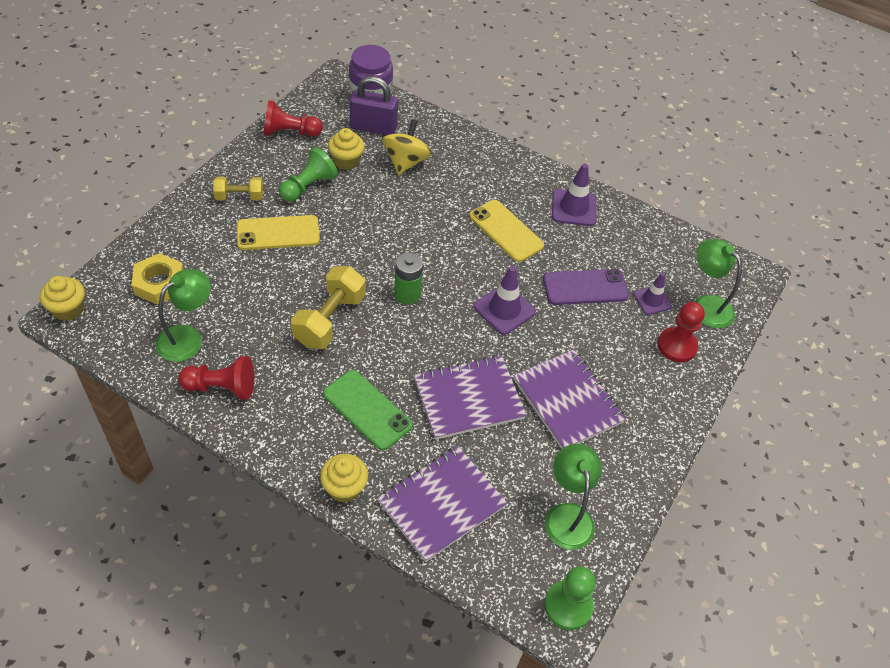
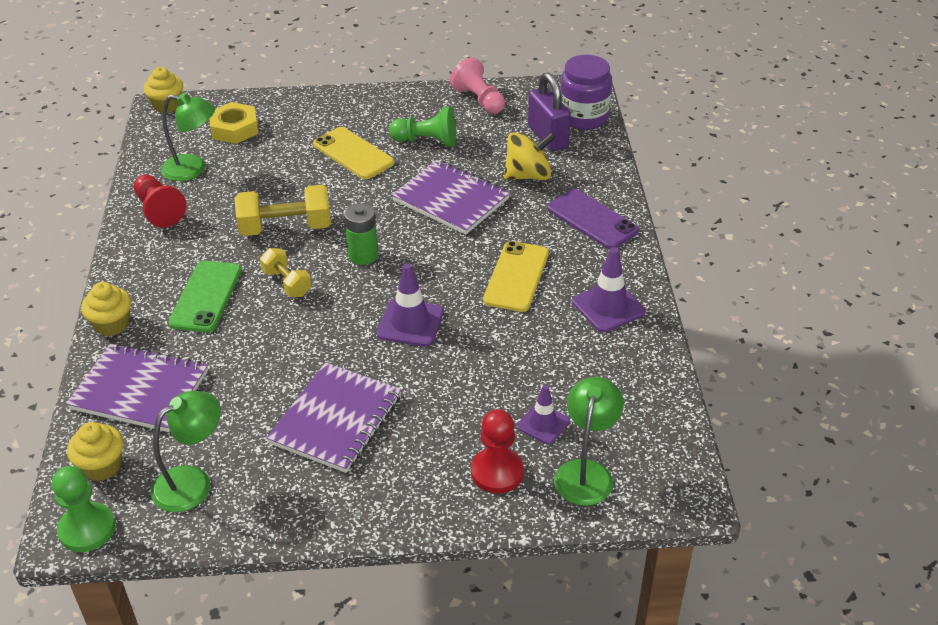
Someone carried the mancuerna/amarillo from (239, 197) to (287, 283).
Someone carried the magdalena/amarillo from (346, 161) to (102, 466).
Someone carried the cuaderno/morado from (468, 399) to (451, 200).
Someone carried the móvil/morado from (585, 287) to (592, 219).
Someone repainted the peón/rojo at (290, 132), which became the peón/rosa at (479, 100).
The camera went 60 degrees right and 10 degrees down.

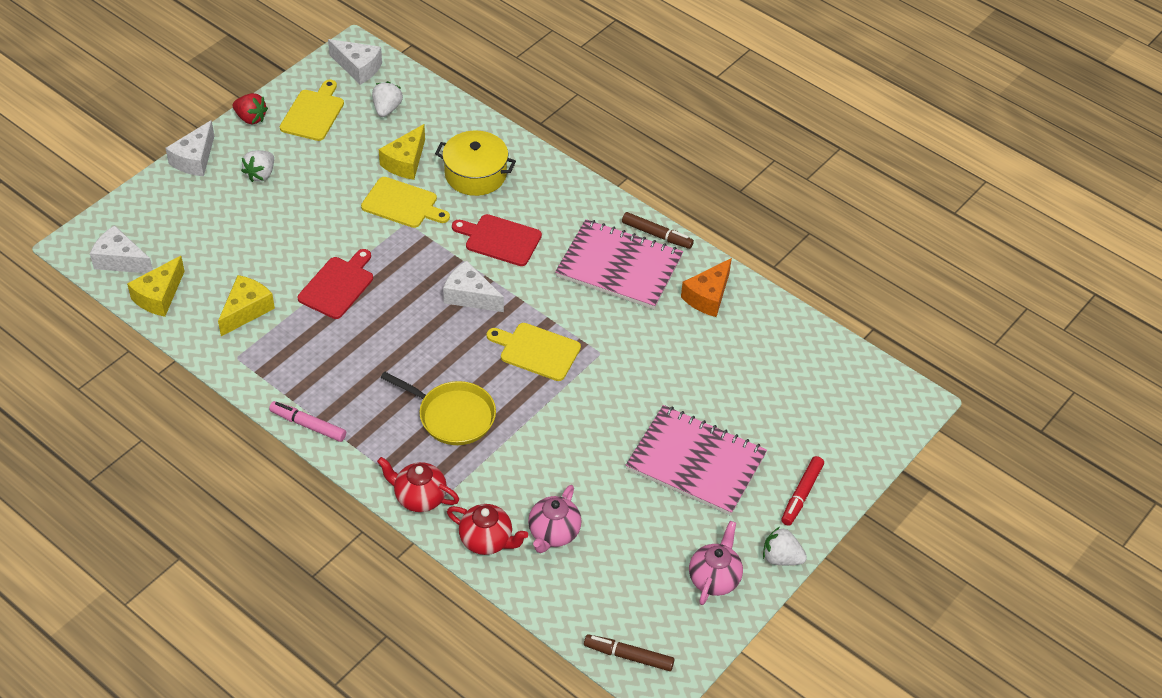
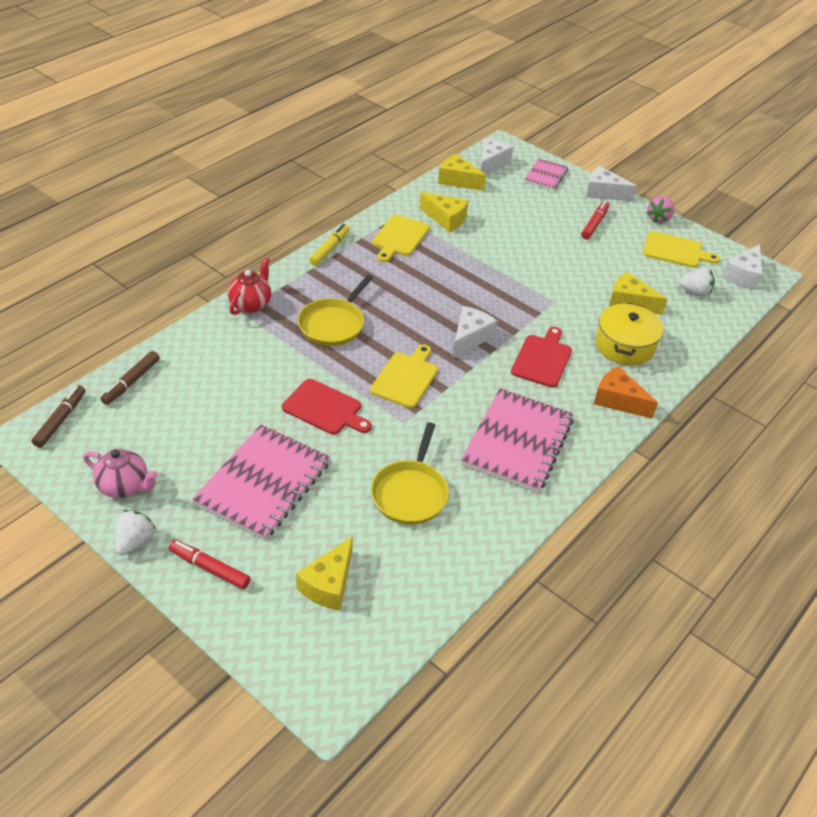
Someone took away the tetera/rojo at (487, 540).
Someone took away the tetera/rosa at (553, 533).
Someone put down the queso/amarillo at (329, 584).
Someone put down the sartén/amarillo at (410, 493).
Someone put down the cuaderno/rosa at (546, 176).
Someone carried the tabla de cortar/rojo from (338, 285) to (325, 408).
Someone carried the tabla de cortar/amarillo from (402, 204) to (399, 237).
Someone carried the rotulador/marrón from (657, 235) to (131, 382).
Someone carried the queso/naranja from (708, 296) to (618, 400).
Someone swapped the fresa/blanco at (260, 174) for the rotulador/rojo at (594, 224).
Someone repainted the fresa/rojo at (251, 118), which became the fresa/rosa at (658, 218).
Someone repainted the rotulador/rosa at (308, 425), which became the rotulador/amarillo at (330, 249).
The camera went 90 degrees right and 5 degrees down.

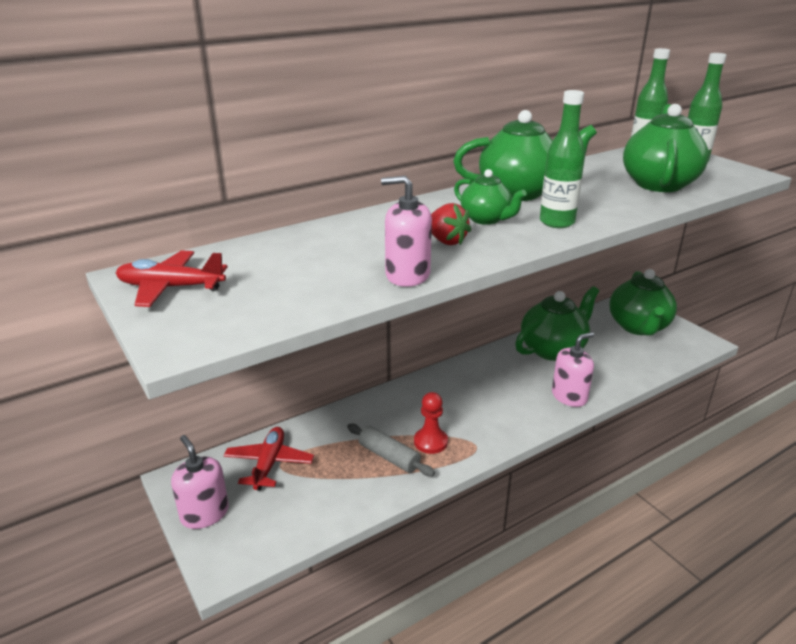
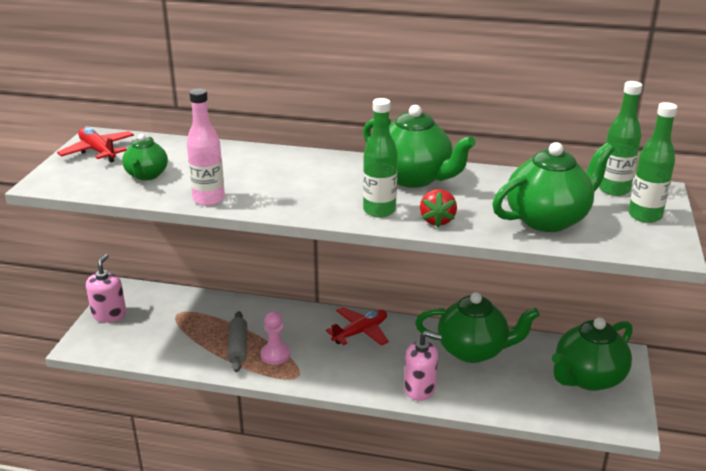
Someone carried the avión/rojo from (269, 464) to (360, 332).
Someone carried the fresa/rojo from (446, 241) to (437, 220).
Someone carried the tetera/verde from (486, 219) to (146, 175).
Someone swapped the dispensador de jabón/rosa at (407, 275) for the botella/rosa at (209, 199).
Someone repainted the peón/rojo at (430, 442), which became the peón/rosa at (275, 355).
The camera went 45 degrees right and 0 degrees up.

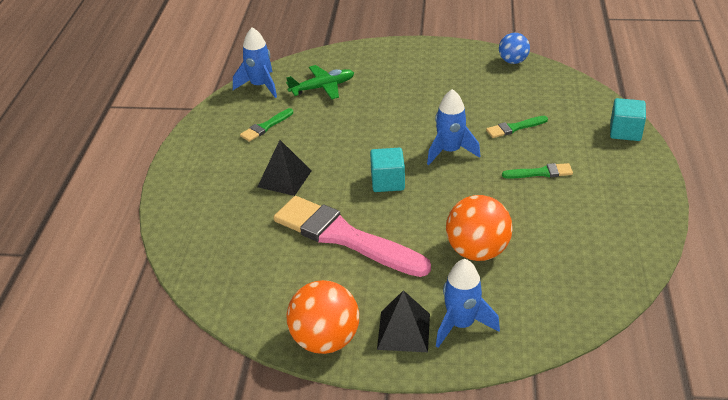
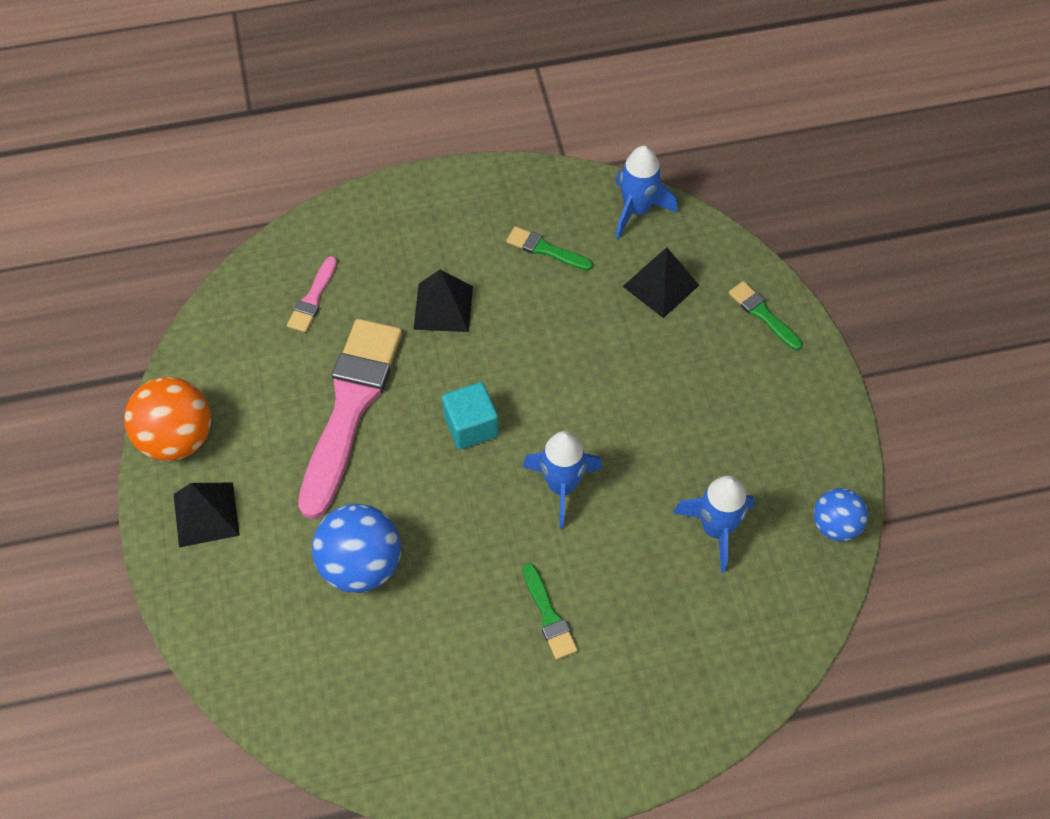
Someone took away the cubo/turquesa at (625, 131).
Someone put down the pincel/rosa at (313, 298).
Someone carried the cohete/azul from (461, 324) to (716, 529).
Someone carried the pincel/verde from (514, 128) to (763, 314).
Someone swapped the avión/verde at (322, 88) for the pirámide/negro at (661, 285).
Someone repainted the pelota/naranja at (477, 251), which became the pelota/azul at (361, 565).
The camera went 70 degrees right and 20 degrees up.

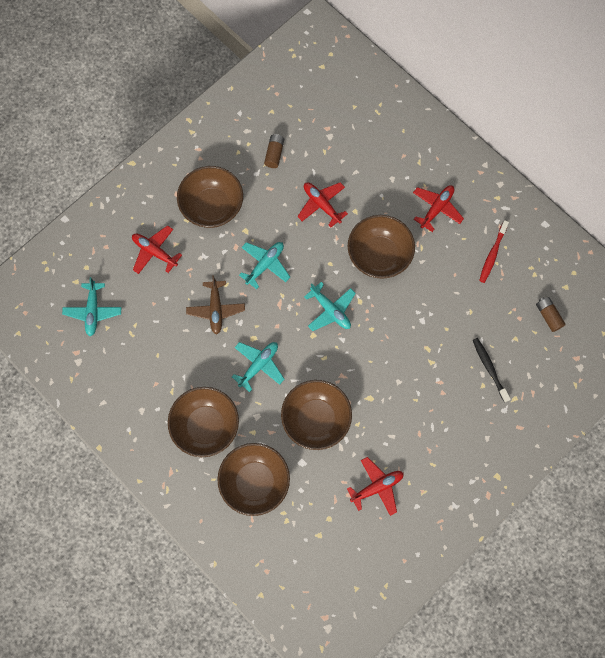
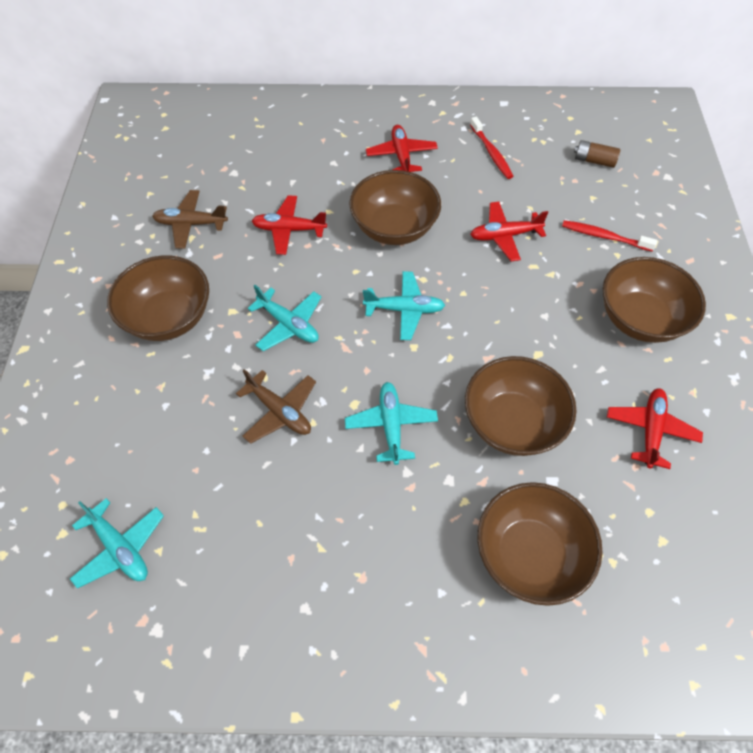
Someone carried the avión/rojo from (155, 252) to (504, 236).
Someone carried the cuenco/marrón from (206, 426) to (640, 319).
Someone swapped the pila/marrón at (274, 154) for the avión/marrón at (191, 224).
Someone repainted the cepillo de dientes/negro at (489, 368), which became the cepillo de dientes/rojo at (604, 236).
Someone rotated the avión/turquesa at (265, 265) by 135 degrees clockwise.
The camera went 45 degrees left and 15 degrees down.

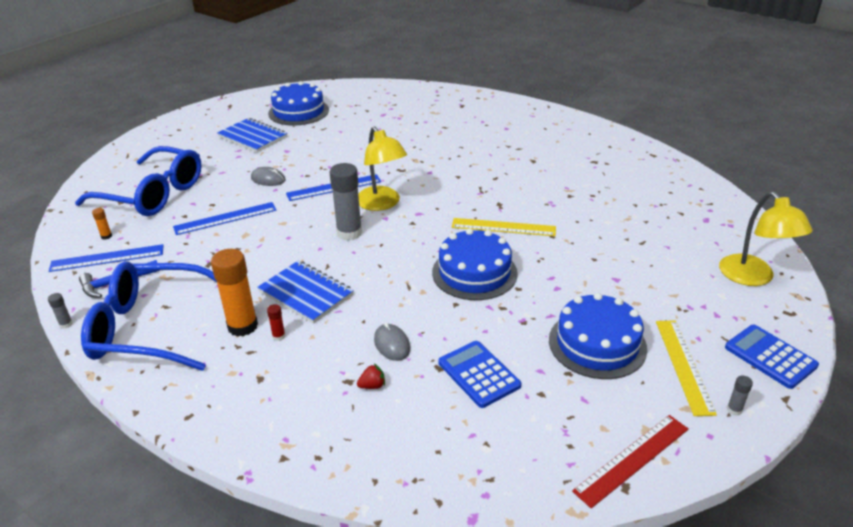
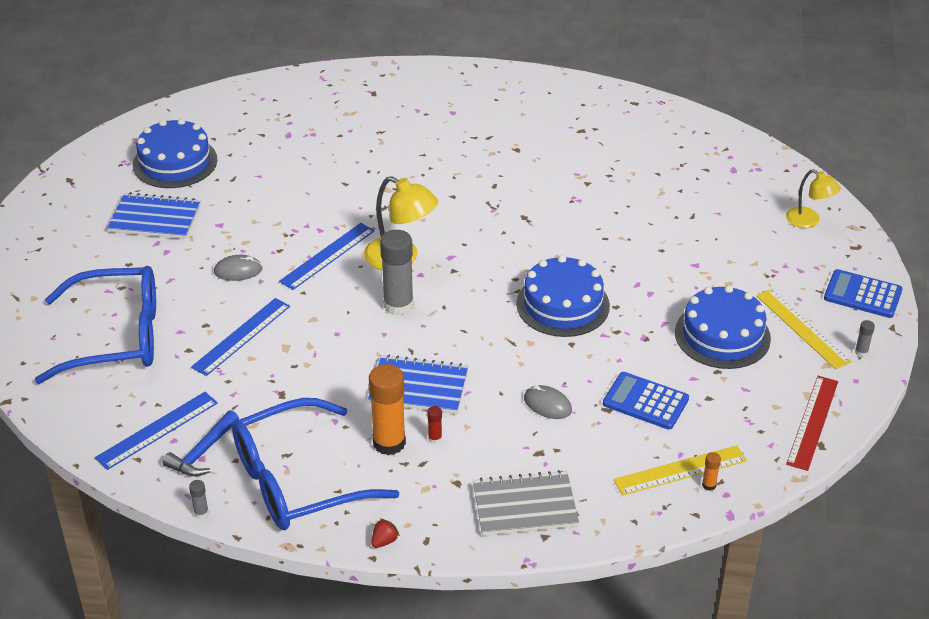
Someone put down the cuaderno/gris at (524, 506).
Someone carried the barra de pegamento/naranja from (106, 236) to (709, 485).
Someone carried the fresa/rojo from (372, 385) to (384, 541).
Someone carried the regla/amarillo from (503, 227) to (680, 470).
Someone scaled the lámpara/amarillo at (753, 277) by 0.64.
The camera went 30 degrees left and 5 degrees up.

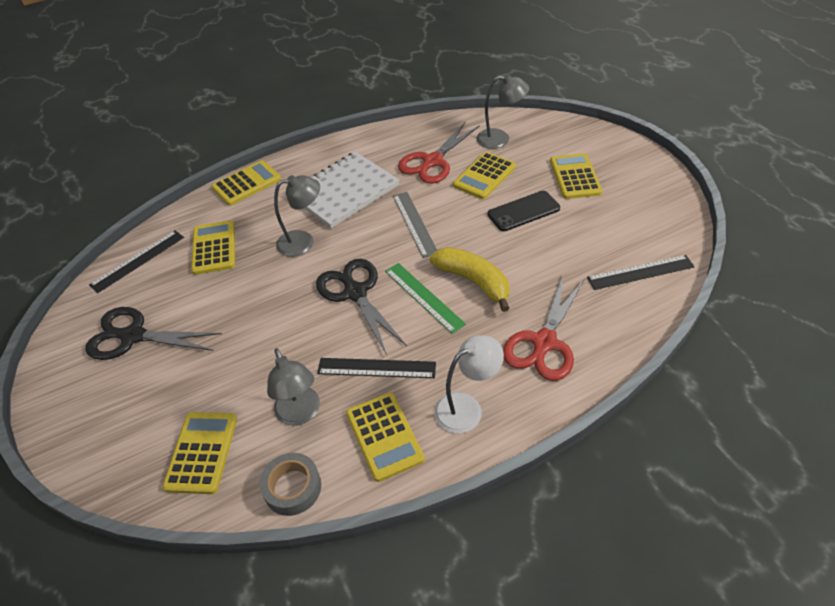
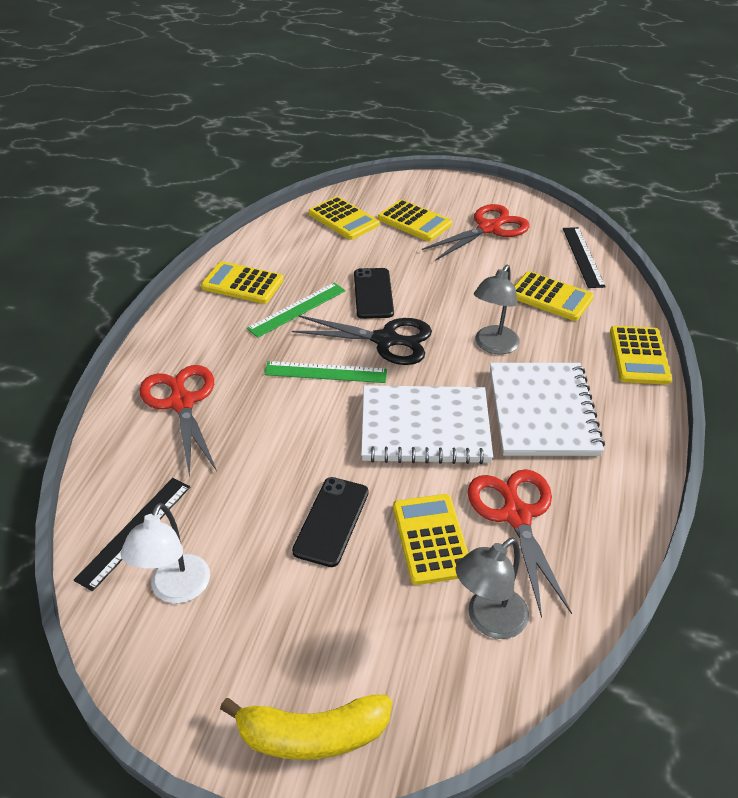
Someone took away the cinta adhesiva/gris at (292, 487).
Someone took away the lámpara/gris at (300, 414).
Someone put down the móvil/negro at (373, 293).
Someone carried the plátano/amarillo from (473, 281) to (312, 734).
Someone carried the lámpara/blanco from (467, 407) to (176, 590).
Someone carried the calculadora/amarillo from (575, 177) to (414, 221).
Someone swapped the regla/gris at (414, 223) for the cuaderno/blanco at (425, 427).
Someone repainted the tijeras/negro at (132, 336), which became the tijeras/rojo at (489, 228).
Someone repainted the regla/negro at (376, 368), which became the regla/verde at (297, 309).
The camera went 130 degrees right and 5 degrees down.

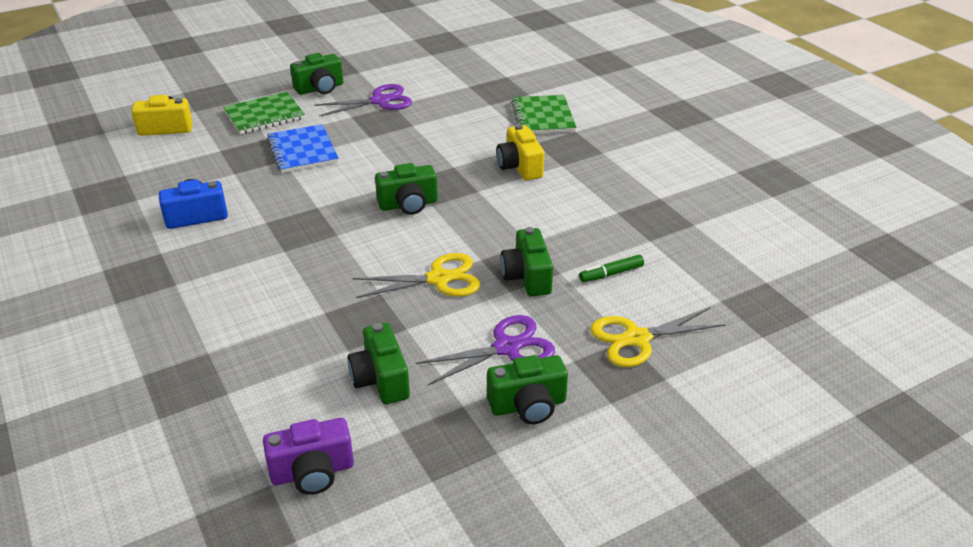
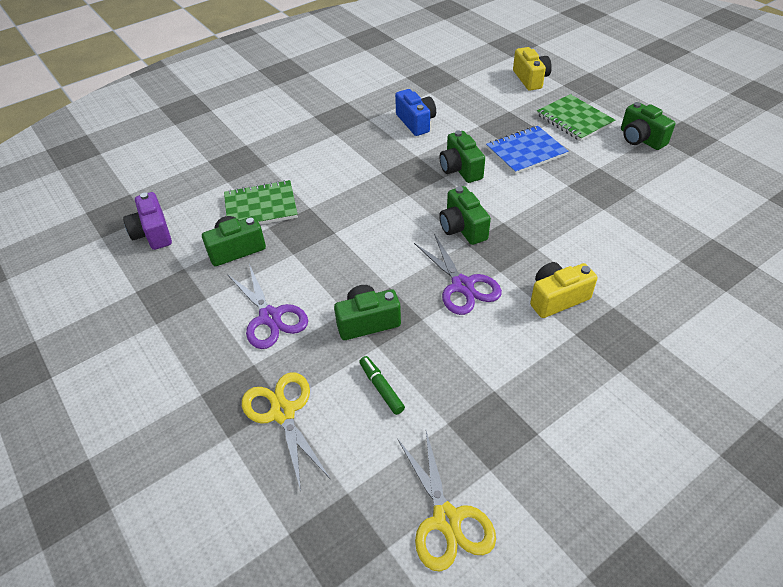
Someone carried the tijeras/morado from (380, 101) to (462, 285).
Someone carried the tijeras/amarillo from (439, 279) to (446, 519).
Someone carried the cámara/verde from (528, 405) to (460, 169).
Someone carried the cuaderno/verde from (543, 117) to (261, 207).
The camera went 85 degrees right and 10 degrees up.

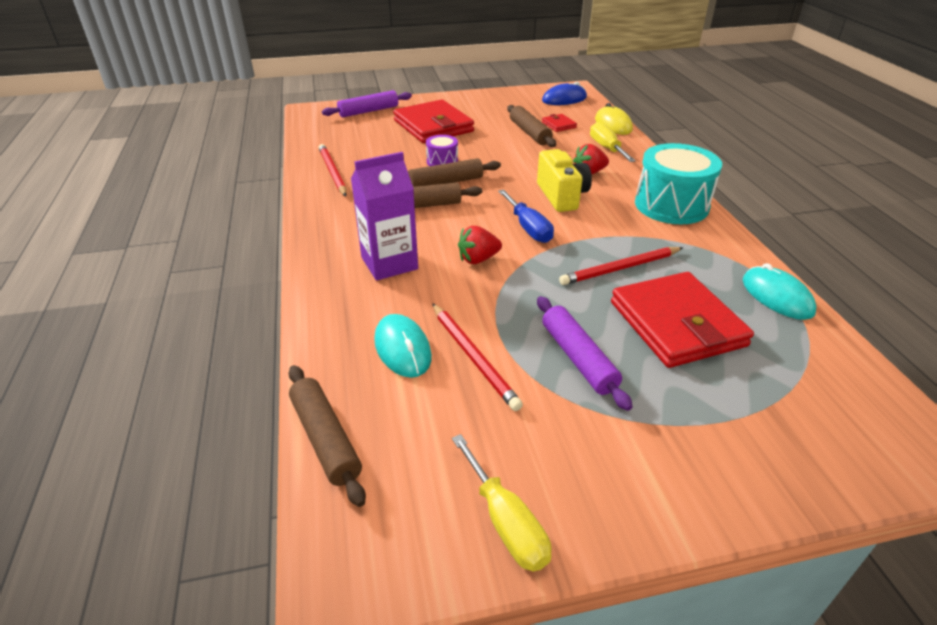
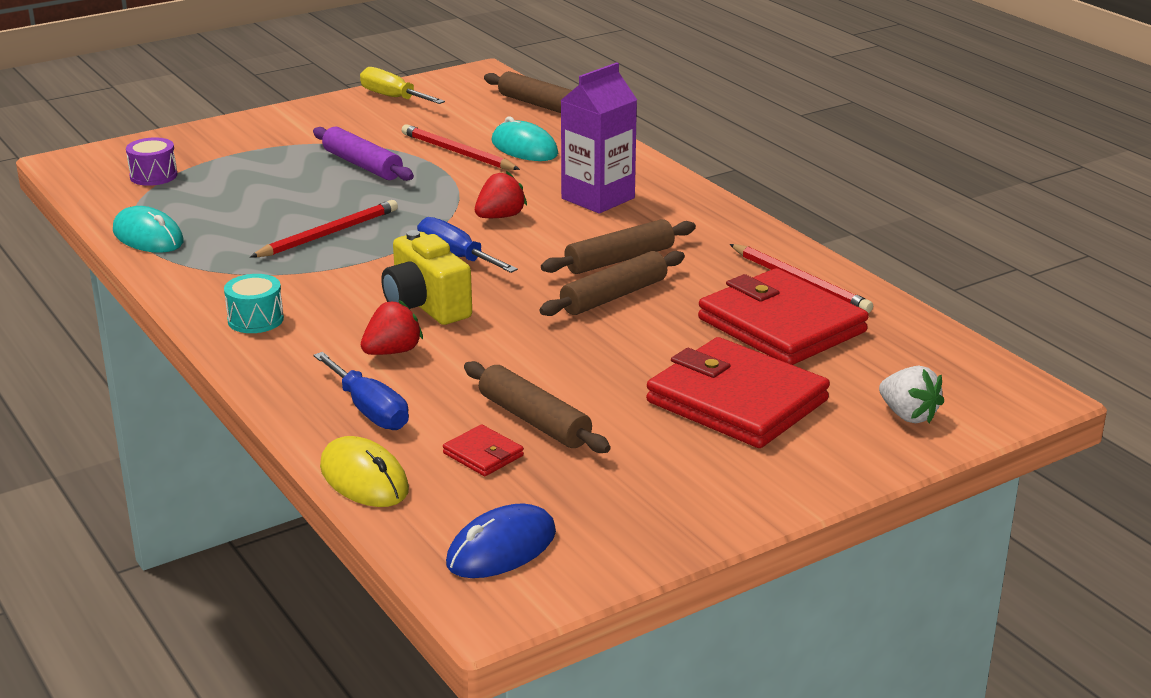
Someone carried the tambor/morado from (442, 161) to (153, 176).
Someone carried the cartera/rojo from (677, 324) to (781, 325).
Someone swapped the rodillo/morado at (368, 111) for the fresa/blanco at (908, 415).
Someone repainted the destornillador/amarillo at (606, 148), which became the destornillador/azul at (369, 410).
Someone scaled the tambor/turquesa at (671, 205) by 0.49.
The camera went 160 degrees right and 10 degrees down.

